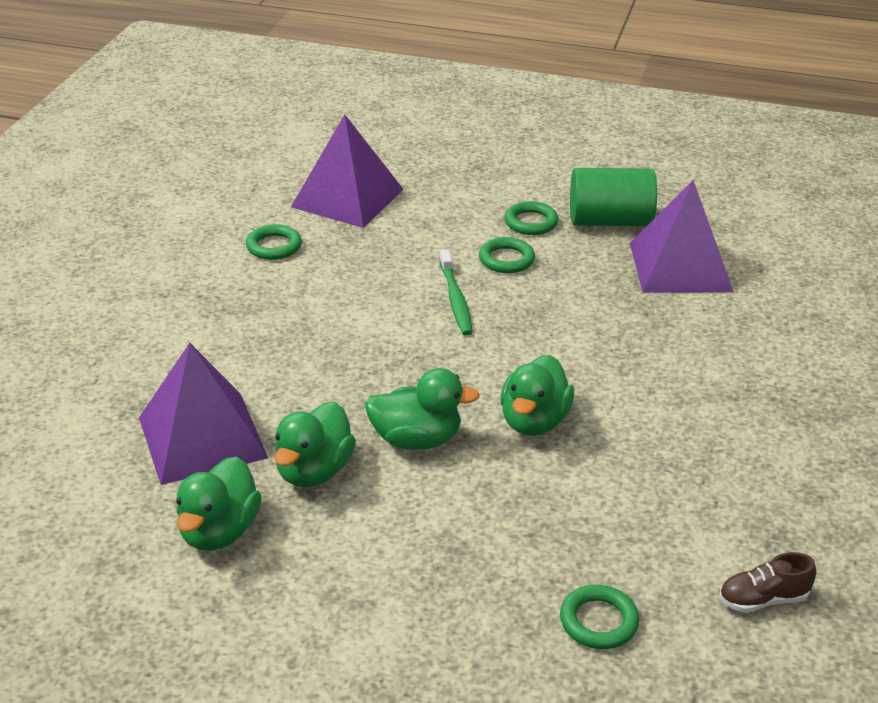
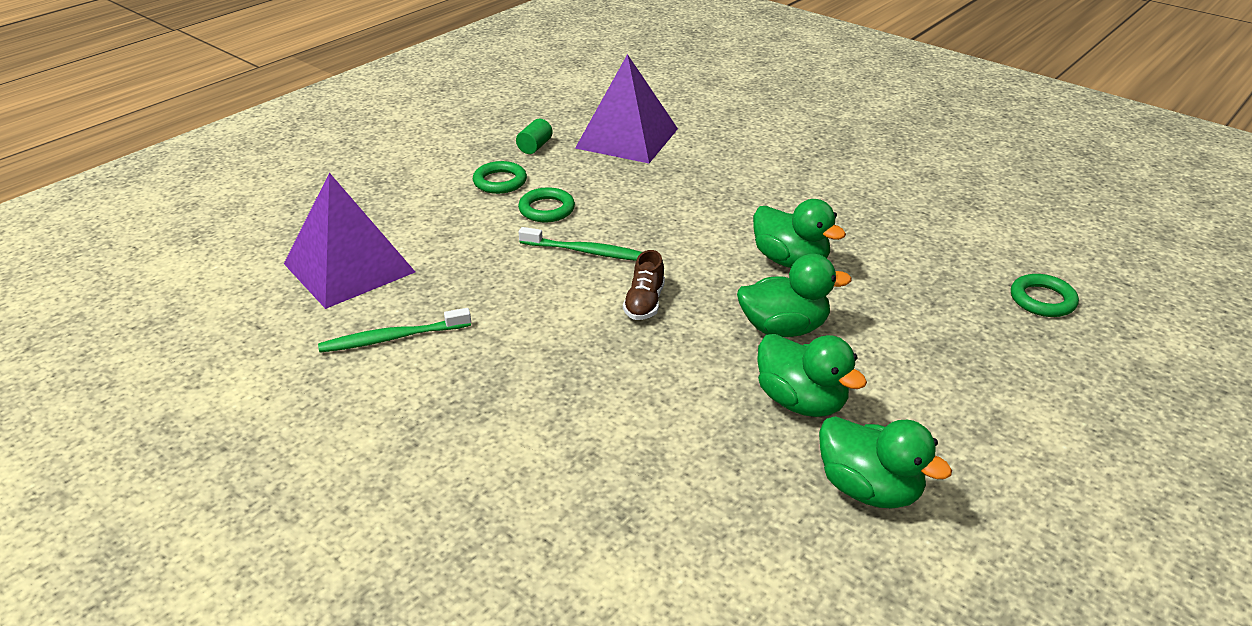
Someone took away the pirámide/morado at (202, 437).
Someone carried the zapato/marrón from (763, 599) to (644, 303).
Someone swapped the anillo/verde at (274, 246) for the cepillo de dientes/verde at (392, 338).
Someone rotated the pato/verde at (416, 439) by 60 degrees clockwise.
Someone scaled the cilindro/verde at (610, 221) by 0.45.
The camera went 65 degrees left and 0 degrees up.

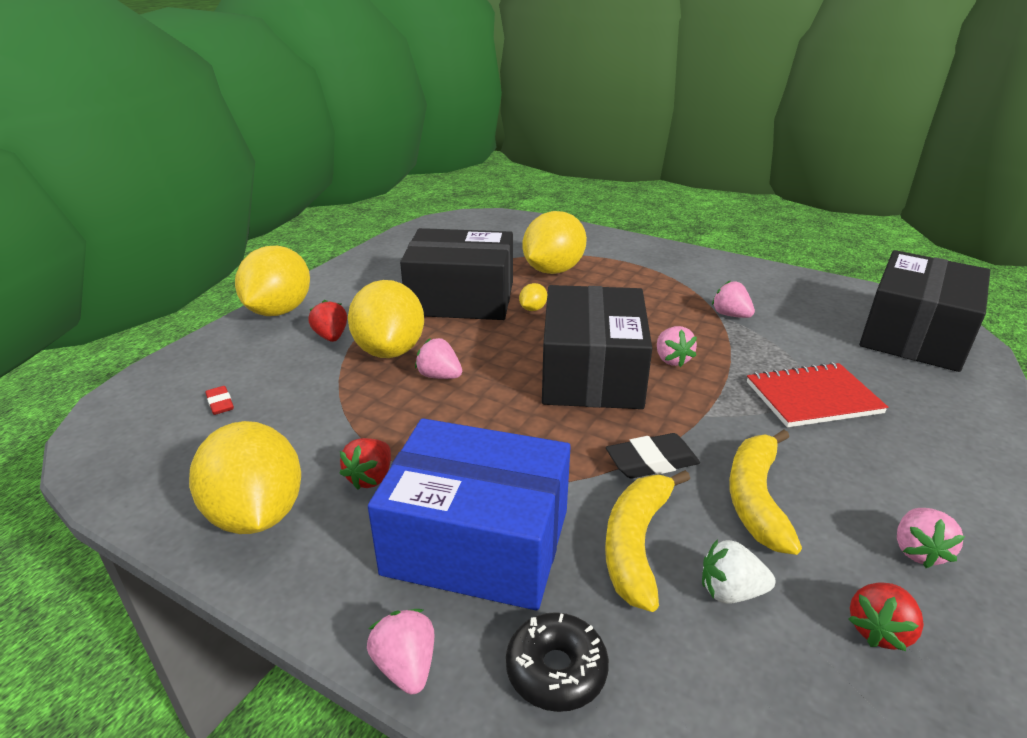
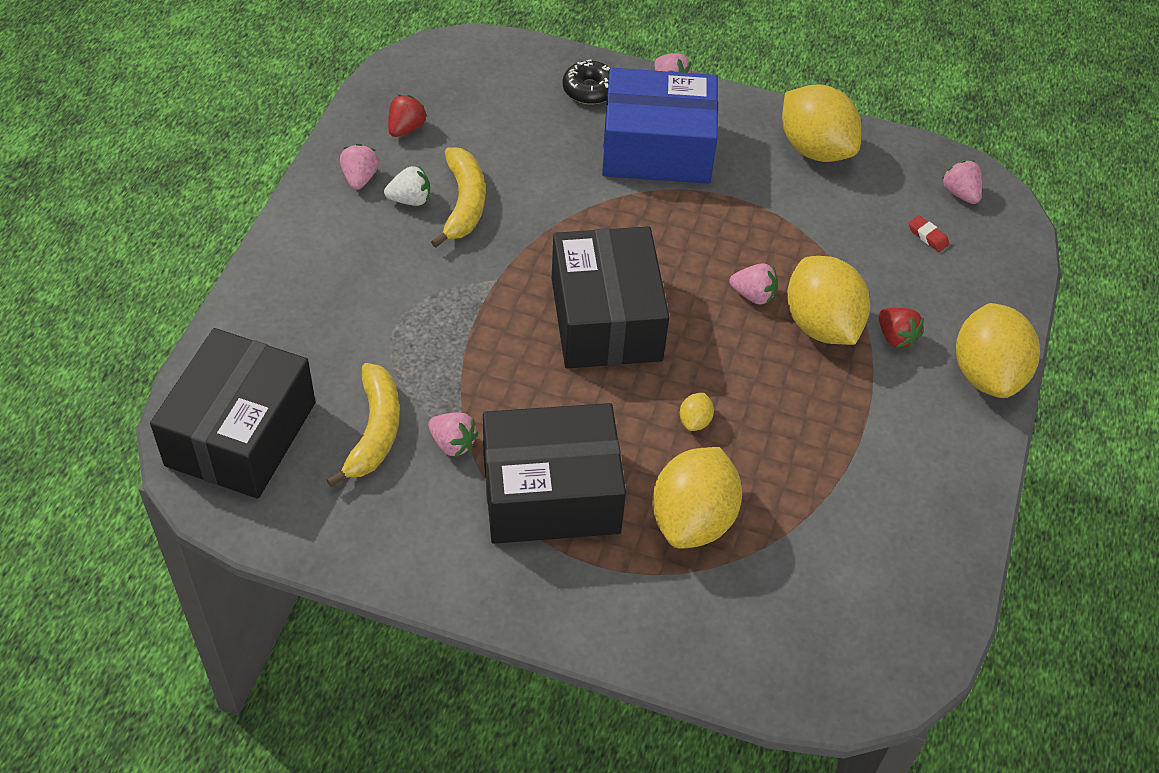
Someone took away the fresa/rojo at (370, 477).
Someone took away the goma de borrar/negro at (651, 462).
Someone took away the cuaderno/rojo at (812, 397).
Someone carried the caja/negro from (461, 299) to (551, 493).
Someone carried the plátano/amarillo from (636, 544) to (375, 430).
Someone carried the fresa/rosa from (672, 359) to (960, 193).
Someone carried the fresa/blanco from (730, 591) to (410, 200).
The camera went 165 degrees right and 20 degrees up.

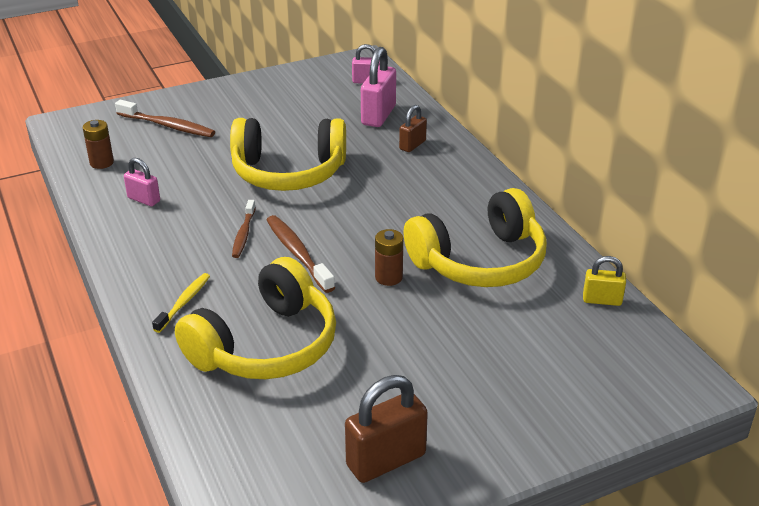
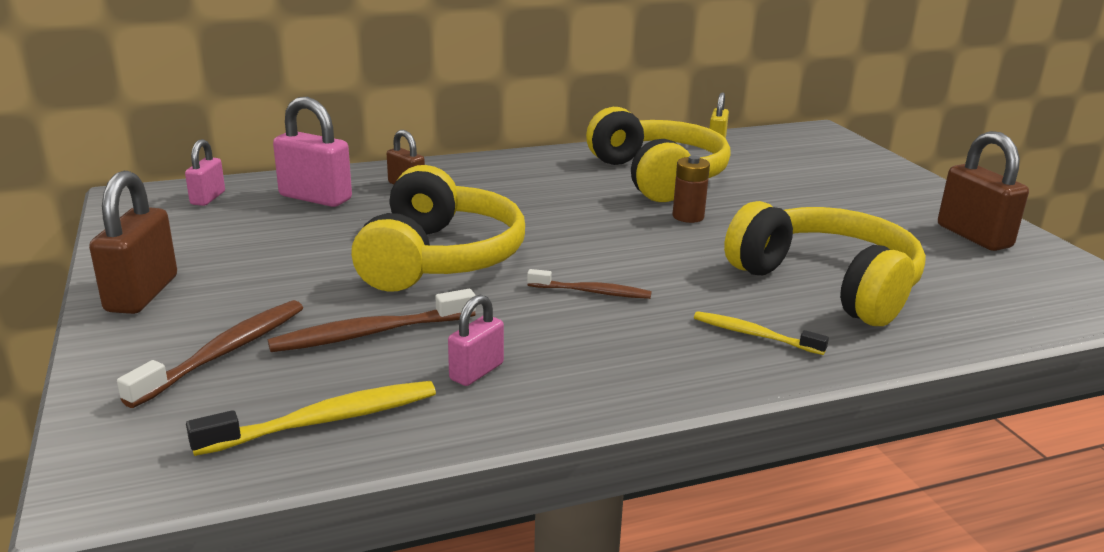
Someone put down the candado/marrón at (142, 294).
Someone carried the cepillo de dientes/marrón from (298, 254) to (370, 333).
Someone swapped the pila/marrón at (101, 163) for the cepillo de dientes/amarillo at (325, 421).
The camera went 85 degrees left and 10 degrees down.

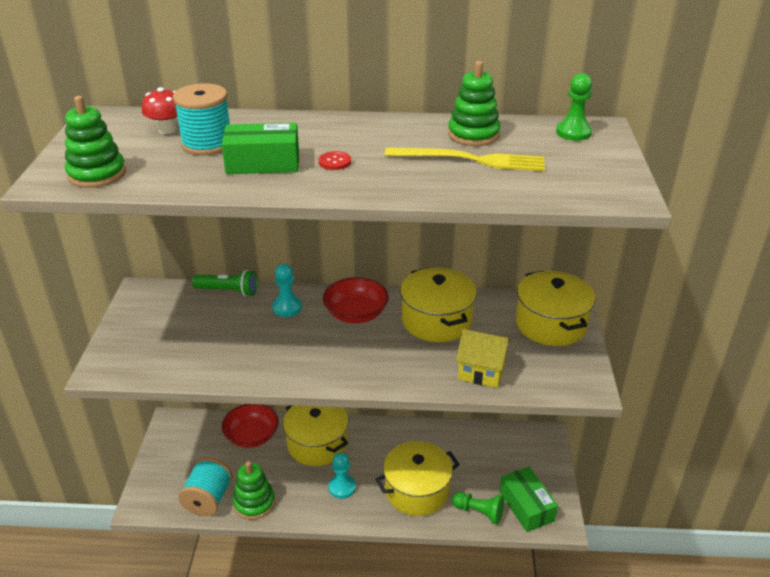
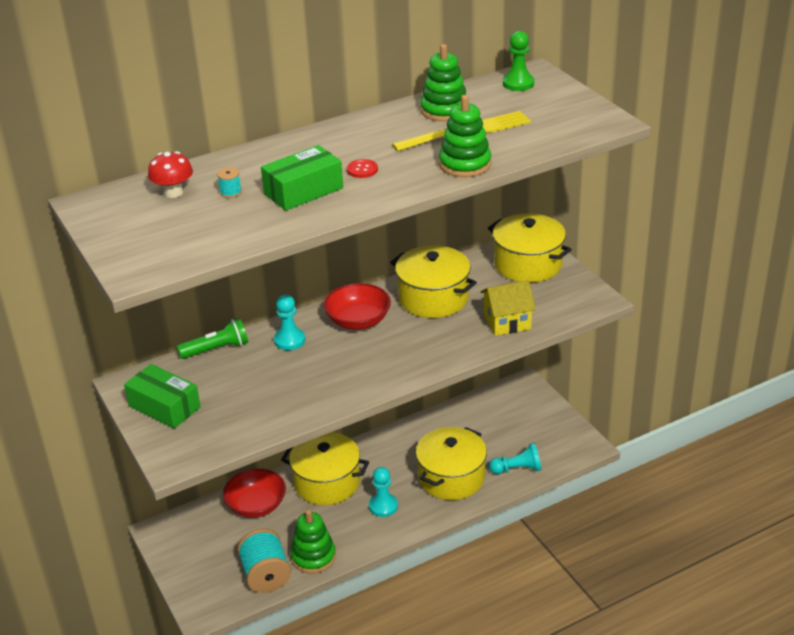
Someone carried the juguete apilable/verde from (97, 174) to (465, 164).
Someone carried the caja/verde from (526, 506) to (164, 406).
Someone repainted the peón/verde at (479, 512), which became the peón/turquesa at (517, 469).
Someone scaled the carrete/turquesa at (207, 144) by 0.43.
The camera went 30 degrees left and 0 degrees up.

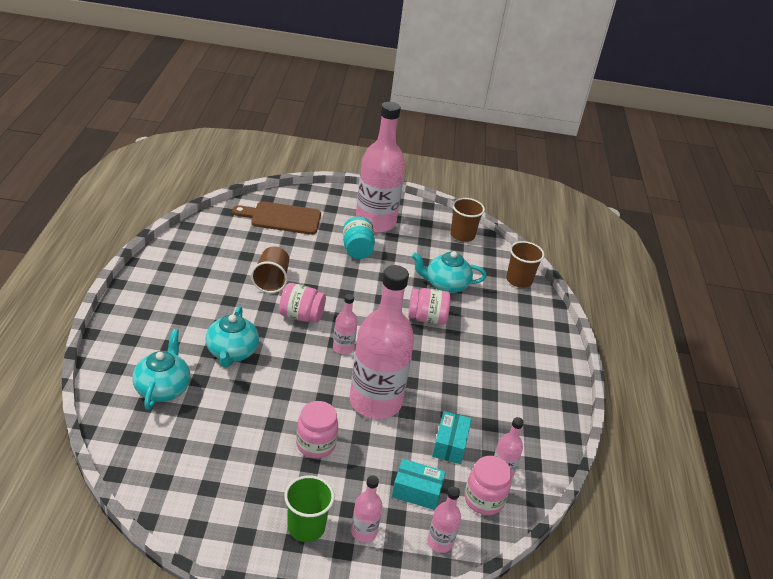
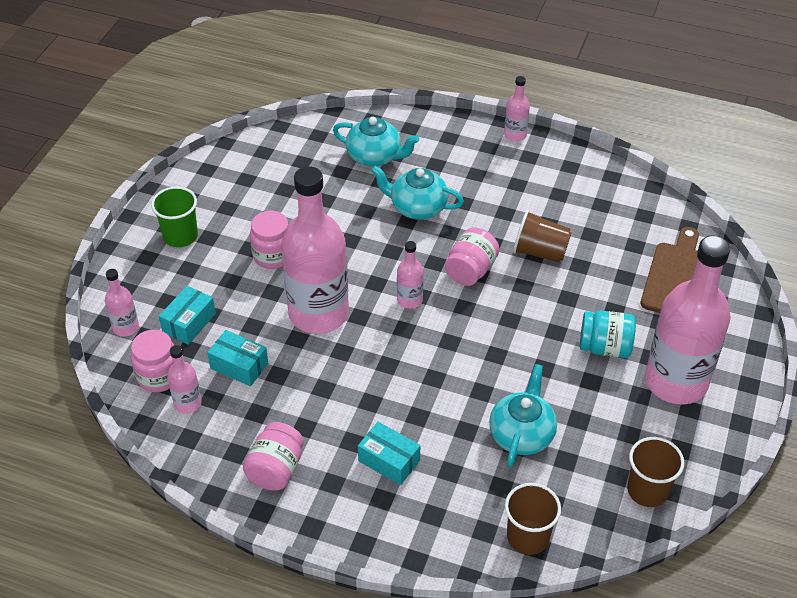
Someone put down the caja/turquesa at (389, 461).
Someone carried the botella/rosa from (364, 531) to (515, 135).
Someone carried the tarro/rosa from (427, 318) to (275, 469).
The camera went 110 degrees right and 10 degrees up.

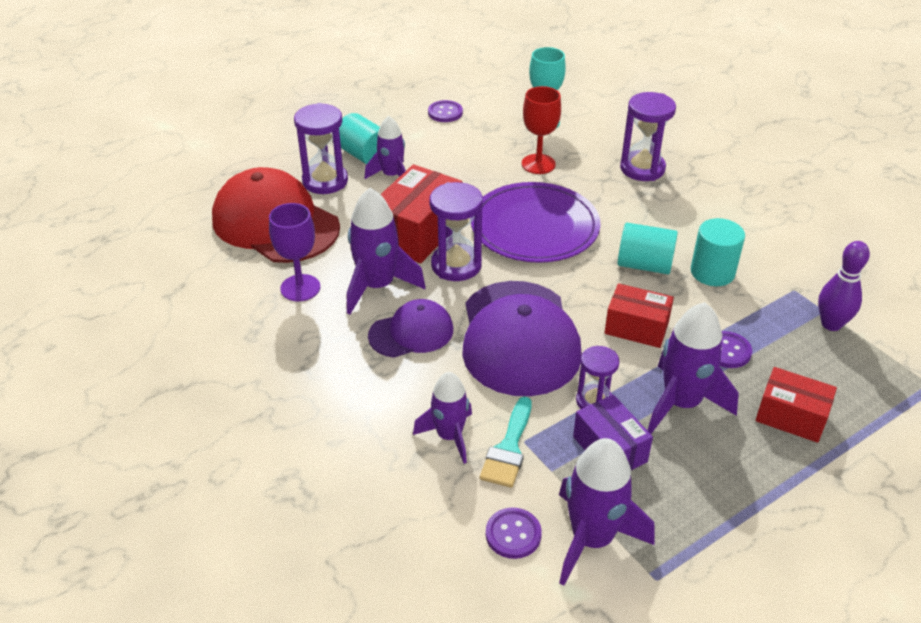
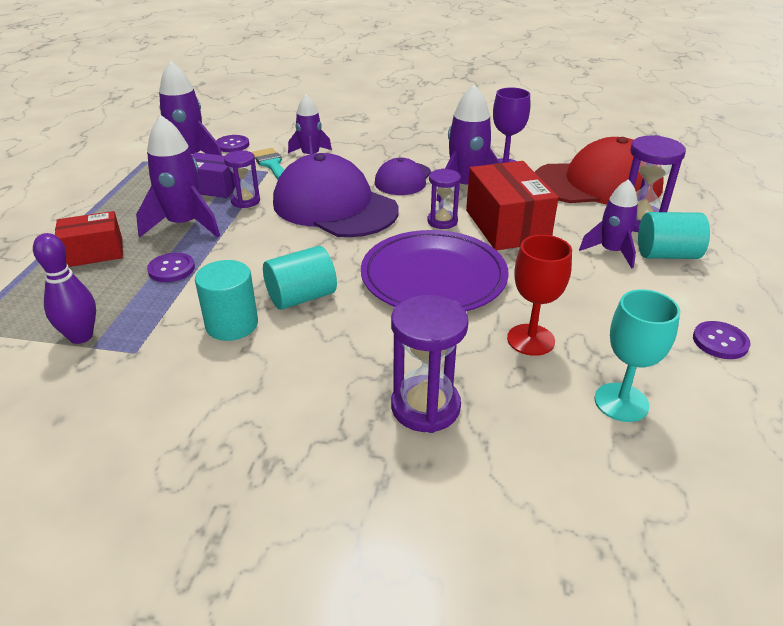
Someone took away the caja/rojo at (636, 327).
Someone scaled the reloj de arena/morado at (456, 265) by 0.63.
The camera went 135 degrees right and 5 degrees down.

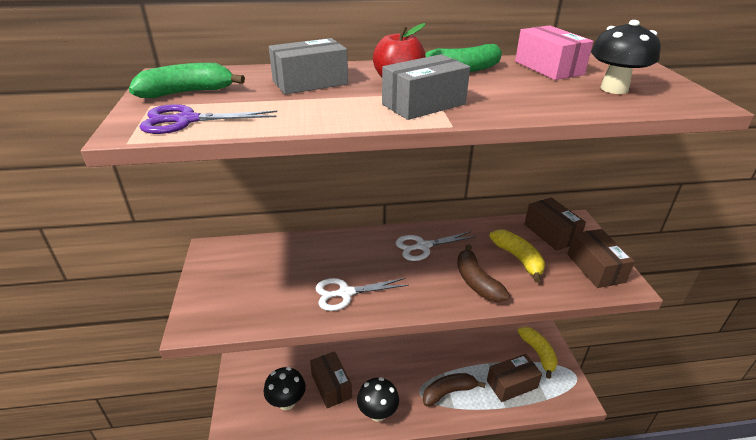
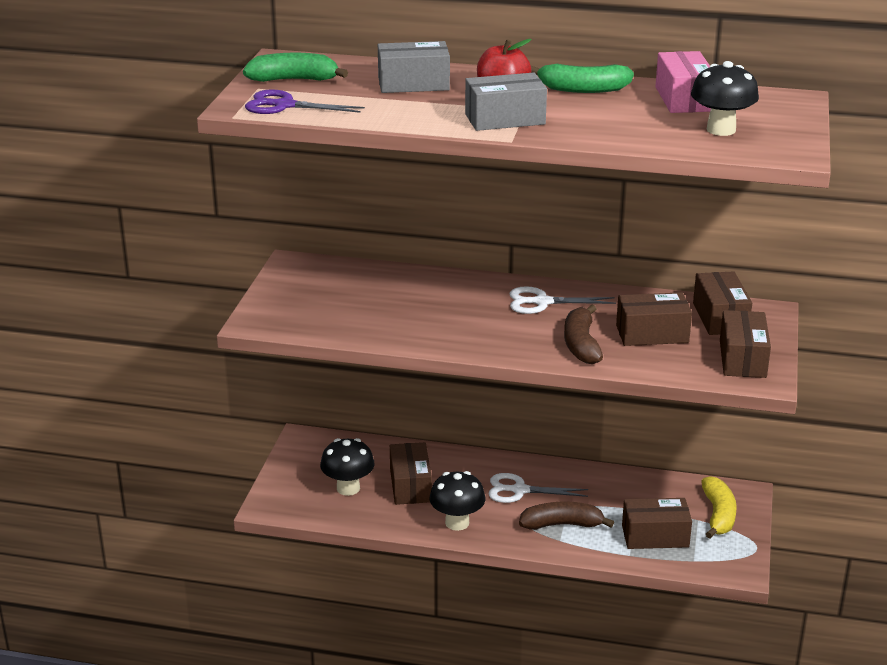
Someone carried the tijeras/blanco from (345, 293) to (519, 490).
Someone swapped the plátano/amarillo at (518, 259) for the caja/marrón at (652, 334).
The camera went 20 degrees right and 5 degrees down.

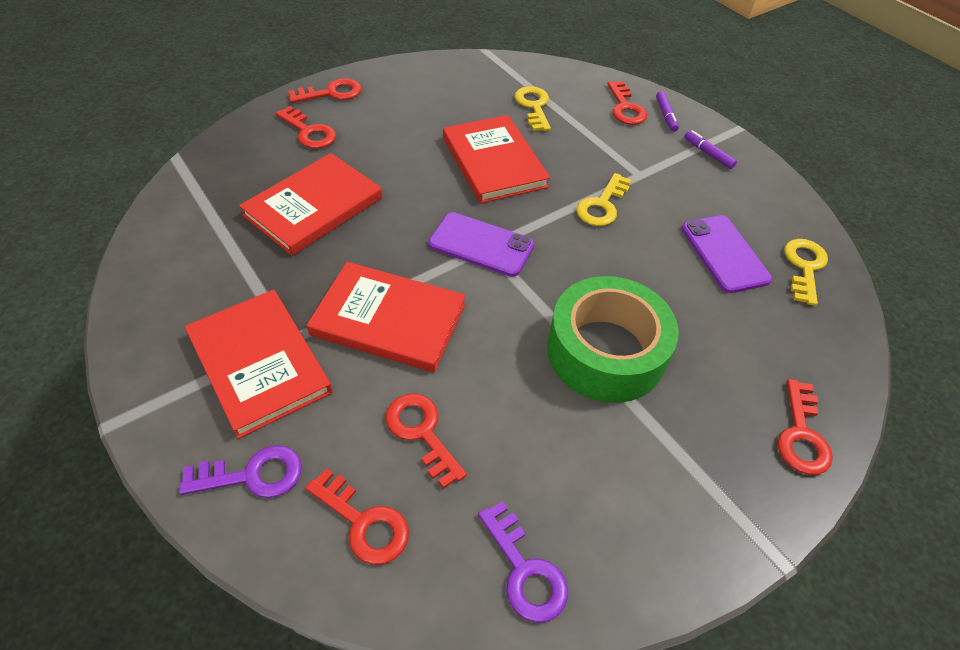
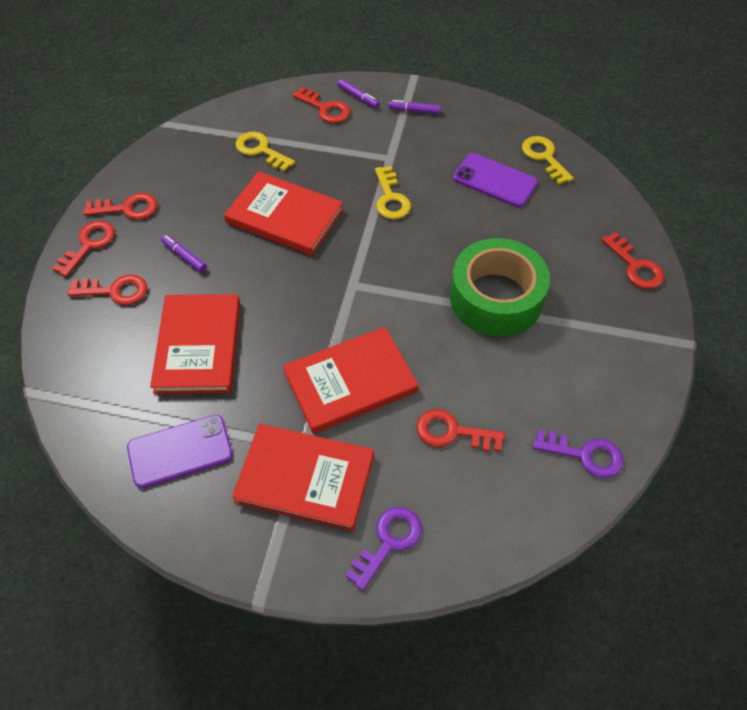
Someone put down the rotulador/morado at (184, 256).
Someone carried the llave/rojo from (364, 522) to (128, 208).
Someone carried the móvil/morado from (481, 245) to (180, 451).
The camera went 40 degrees left and 5 degrees up.

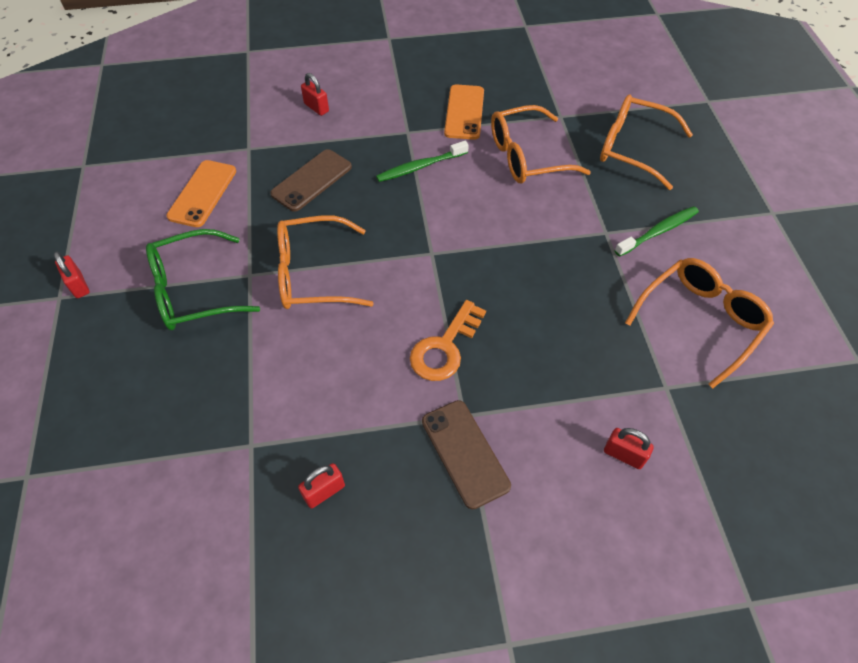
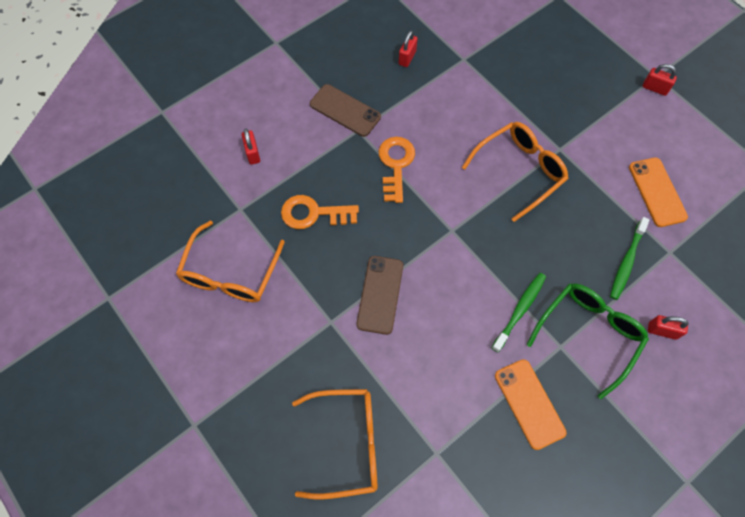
Someone took away the gafas/naranja at (526, 156).
Someone put down the llave/naranja at (313, 213).
Someone carried the gafas/verde from (193, 291) to (589, 333).
Someone carried the móvil/marrón from (312, 180) to (380, 294).
Someone carried the cepillo de dientes/verde from (658, 231) to (627, 262).
Someone rotated the candado/rojo at (623, 455) by 75 degrees clockwise.
The camera went 150 degrees right and 10 degrees up.

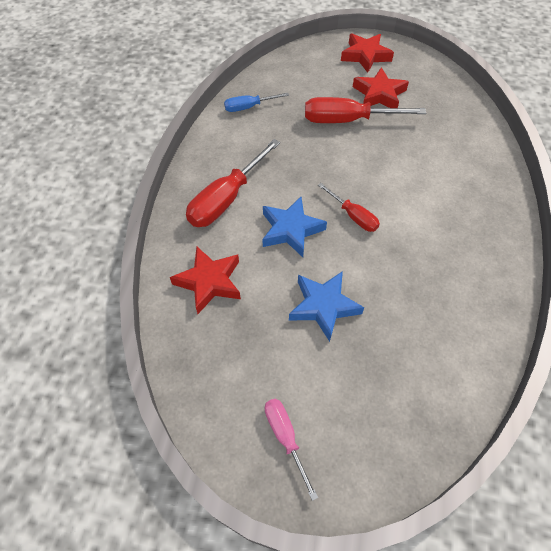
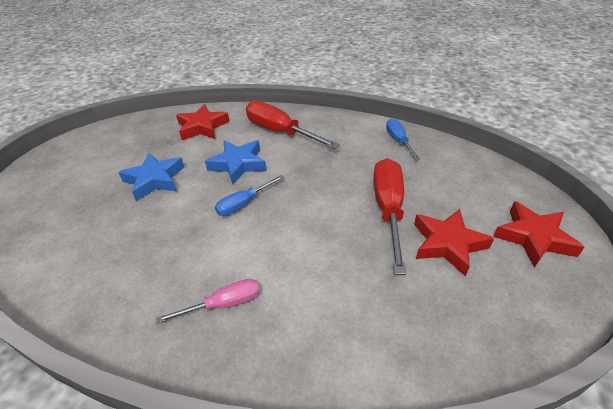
Someone carried the destornillador/rosa from (285, 437) to (224, 304).
Someone repainted the destornillador/rojo at (353, 216), which became the destornillador/azul at (243, 204).
The camera went 95 degrees right and 15 degrees down.

